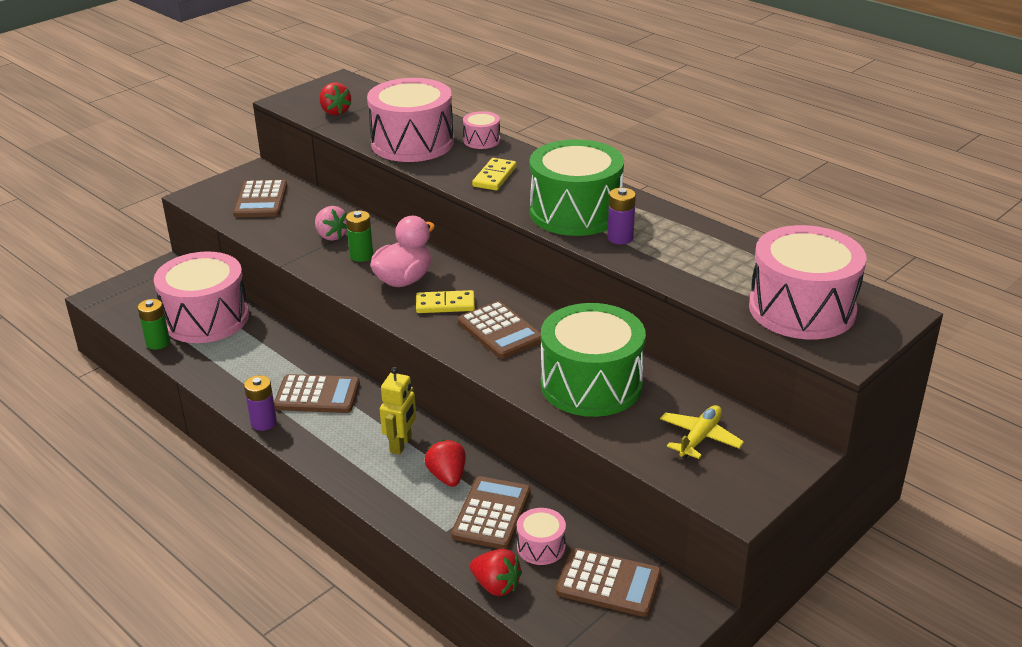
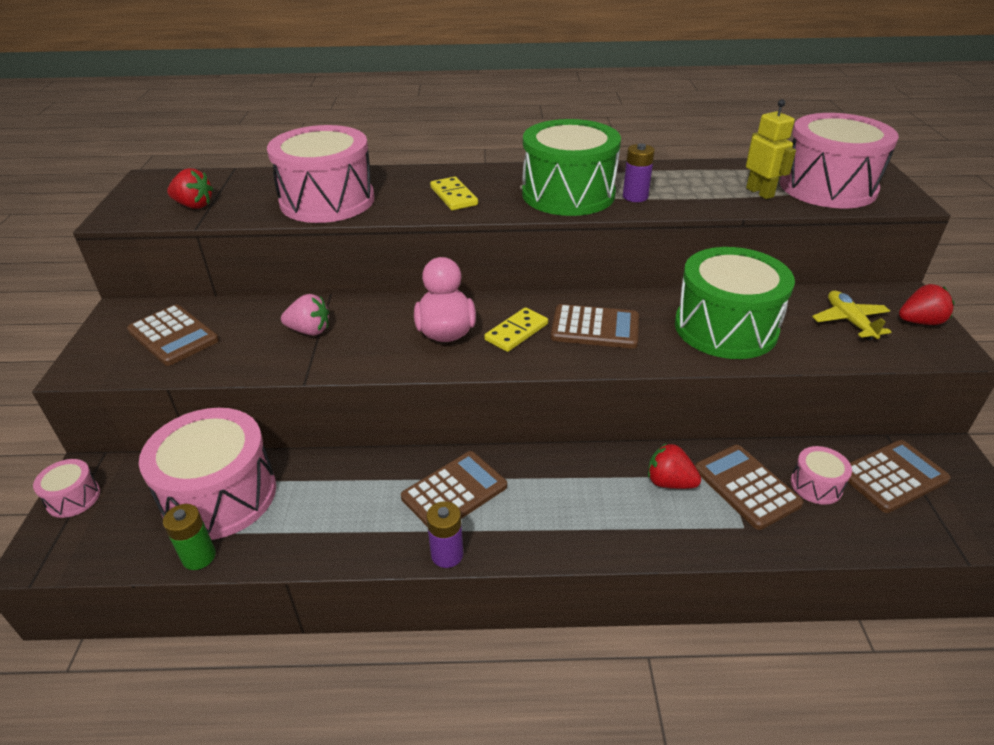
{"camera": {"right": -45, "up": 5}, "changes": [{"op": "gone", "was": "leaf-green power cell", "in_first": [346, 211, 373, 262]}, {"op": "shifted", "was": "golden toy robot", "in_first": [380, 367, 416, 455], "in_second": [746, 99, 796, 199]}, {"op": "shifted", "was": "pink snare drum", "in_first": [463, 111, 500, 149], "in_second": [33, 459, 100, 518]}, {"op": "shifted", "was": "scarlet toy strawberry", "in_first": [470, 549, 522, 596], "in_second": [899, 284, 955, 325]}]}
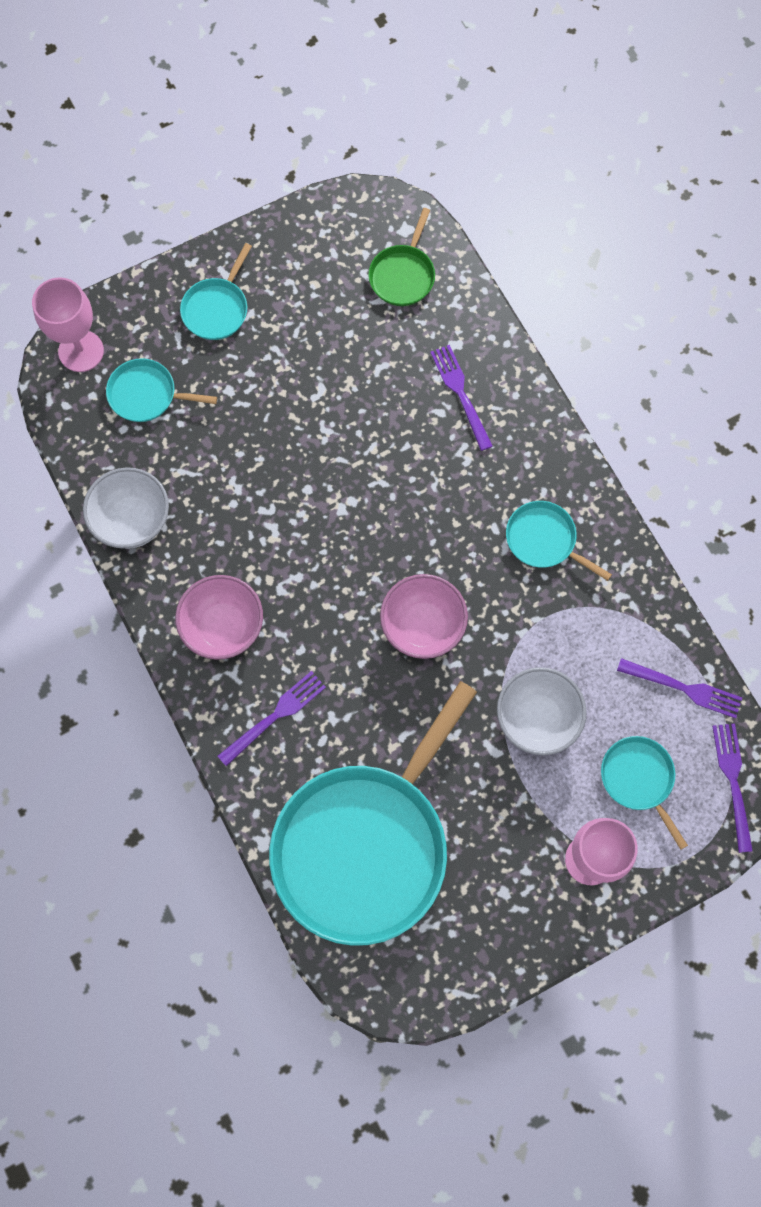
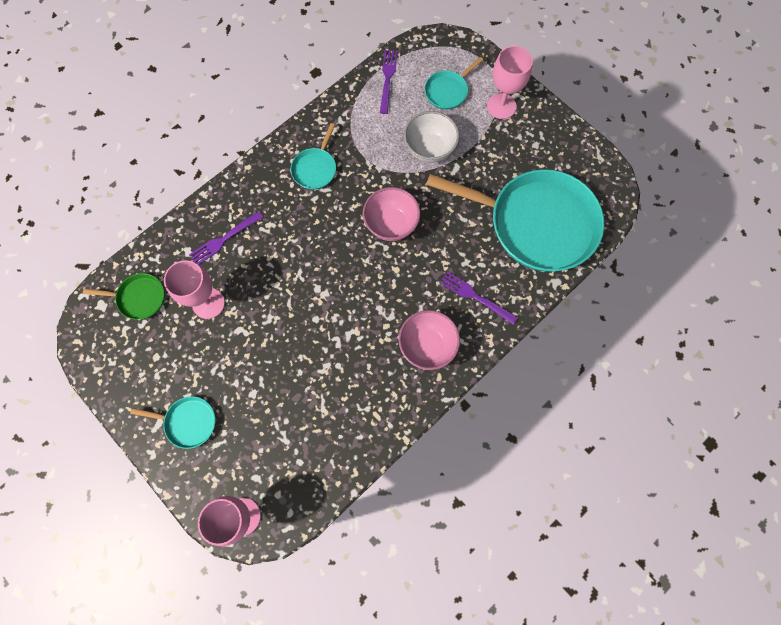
{"camera": {"right": -105, "up": 0}, "changes": [{"op": "gone", "was": "white serving bowl", "in_first": [83, 467, 169, 549]}, {"op": "gone", "was": "turquoise pan", "in_first": [106, 358, 217, 422]}, {"op": "gone", "was": "violet table fork", "in_first": [712, 723, 753, 853]}, {"op": "new", "now": "pink goblet", "in_second": [164, 260, 225, 319]}]}
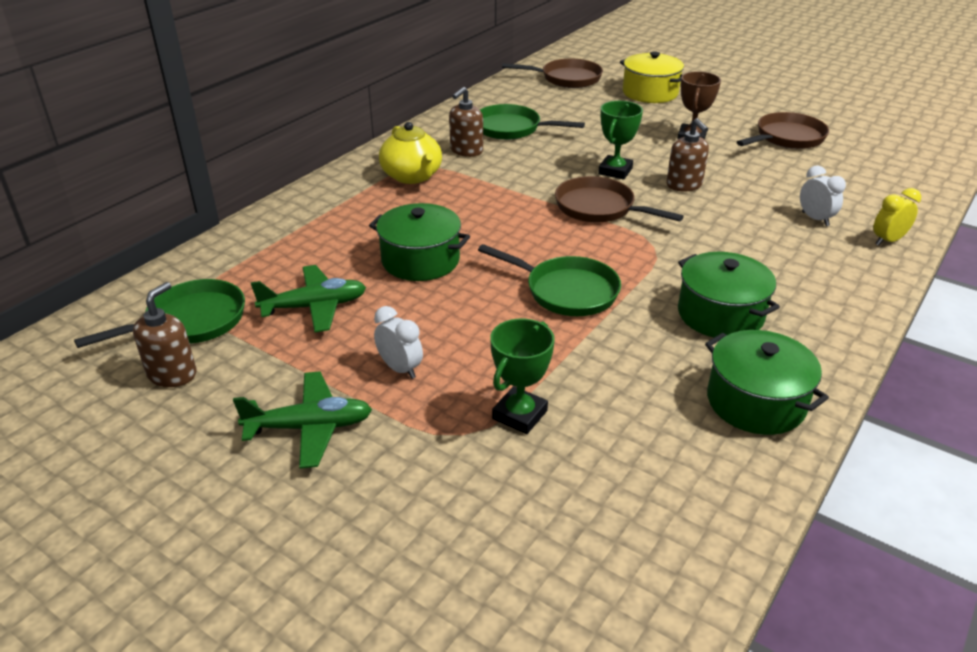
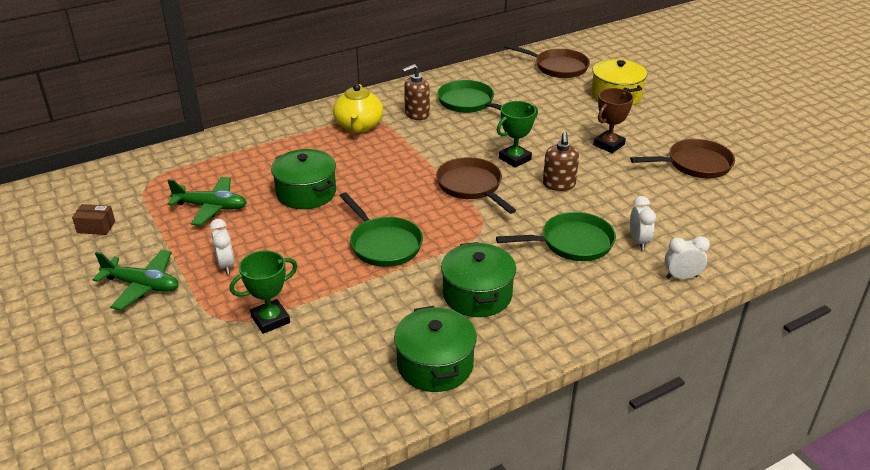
{"camera": {"right": 25, "up": 0}, "changes": [{"op": "shifted", "was": "leaf-green pan", "in_first": [74, 279, 245, 348], "in_second": [496, 212, 616, 261]}, {"op": "swapped", "was": "russet pump bottle", "now": "russet parcel", "in_first": [133, 282, 196, 387], "in_second": [72, 204, 115, 235]}, {"op": "repainted", "was": "golden alarm clock", "now": "white alarm clock", "in_first": [873, 188, 921, 246], "in_second": [665, 236, 710, 279]}]}
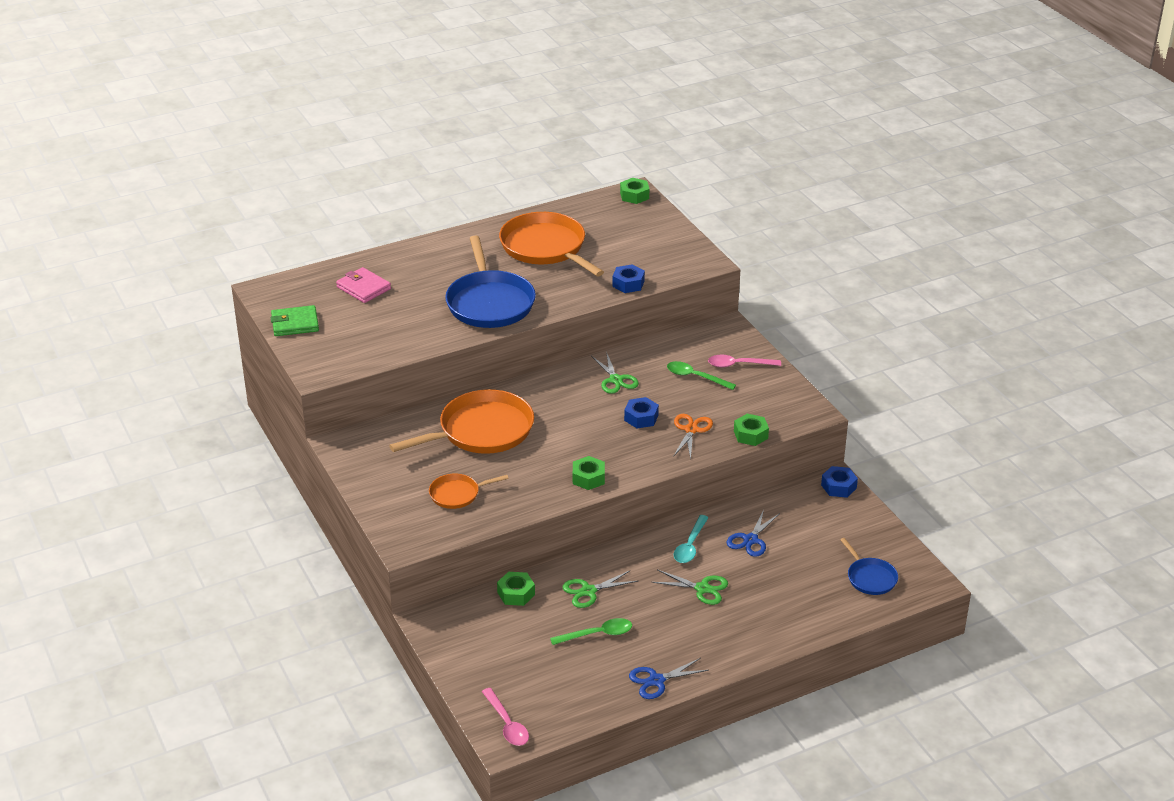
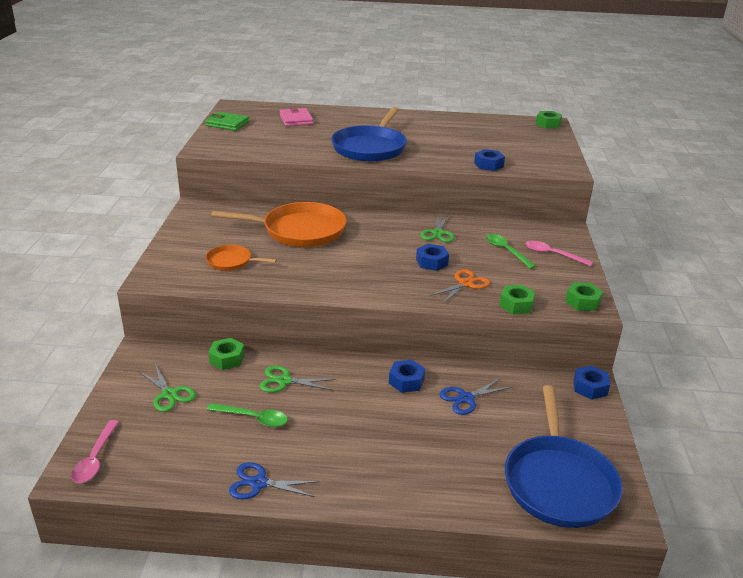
{"camera": {"right": 30, "up": -5}, "changes": [{"op": "gone", "was": "orange-coloured pan", "in_first": [499, 212, 604, 276]}, {"op": "shifted", "was": "leaf-green nut", "in_first": [573, 456, 605, 490], "in_second": [565, 282, 603, 311]}, {"op": "shifted", "was": "leaf-green pair of scissors", "in_first": [651, 569, 728, 605], "in_second": [138, 364, 196, 412]}, {"op": "swapped", "was": "turquoise spoon", "now": "cobalt nut", "in_first": [674, 515, 709, 563], "in_second": [389, 360, 425, 393]}, {"op": "scaled", "was": "cobalt pan", "in_first": [840, 538, 898, 595], "in_second": [505, 385, 623, 528], "ratio": 1.97}]}
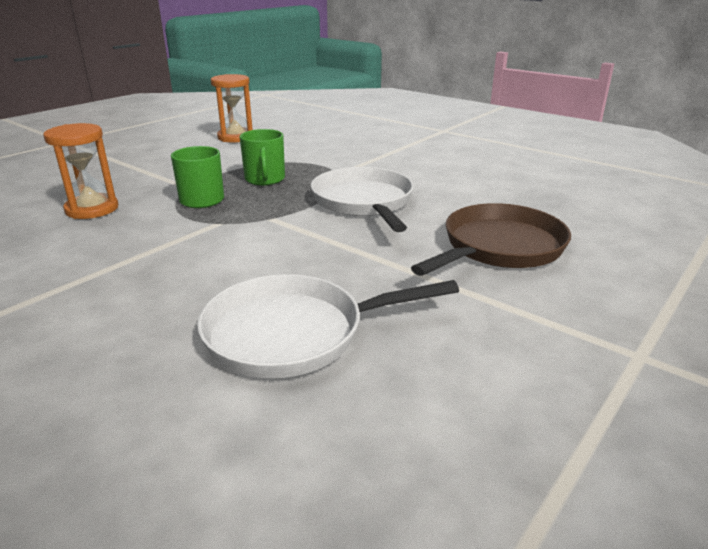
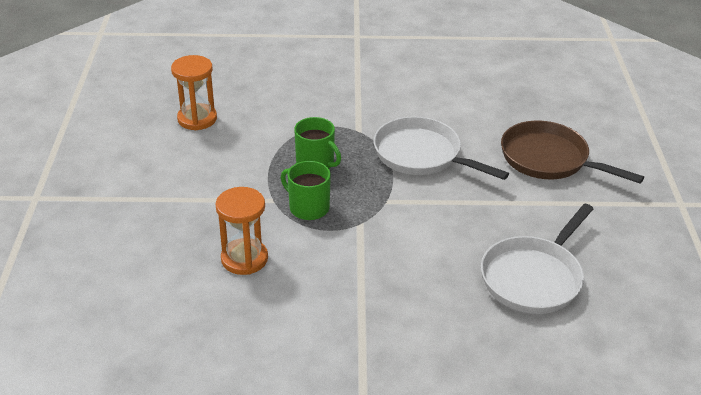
{"camera": {"right": -40, "up": 10}, "changes": [{"op": "rotated", "was": "russet pan", "in_first": [411, 203, 571, 276], "in_second": [501, 120, 644, 184], "clockwise": -60}]}
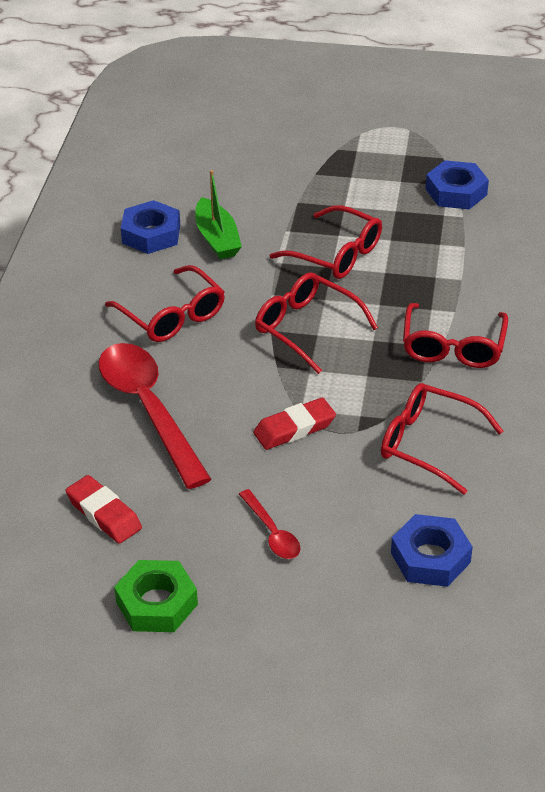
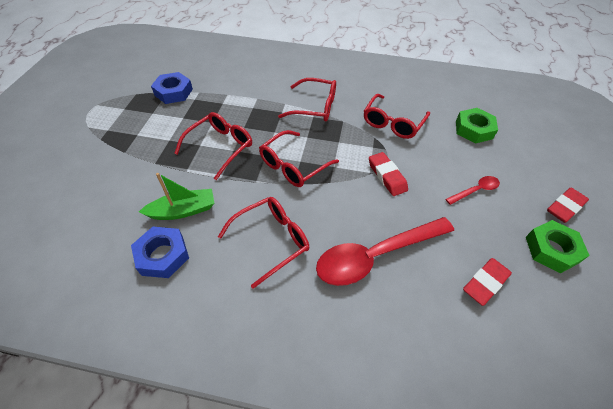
{"camera": {"right": -90, "up": 10}, "changes": [{"op": "new", "now": "scarlet eraser", "in_second": [547, 188, 589, 223]}, {"op": "repainted", "was": "cobalt nut", "now": "leaf-green nut", "in_first": [391, 514, 473, 587], "in_second": [456, 108, 498, 144]}]}
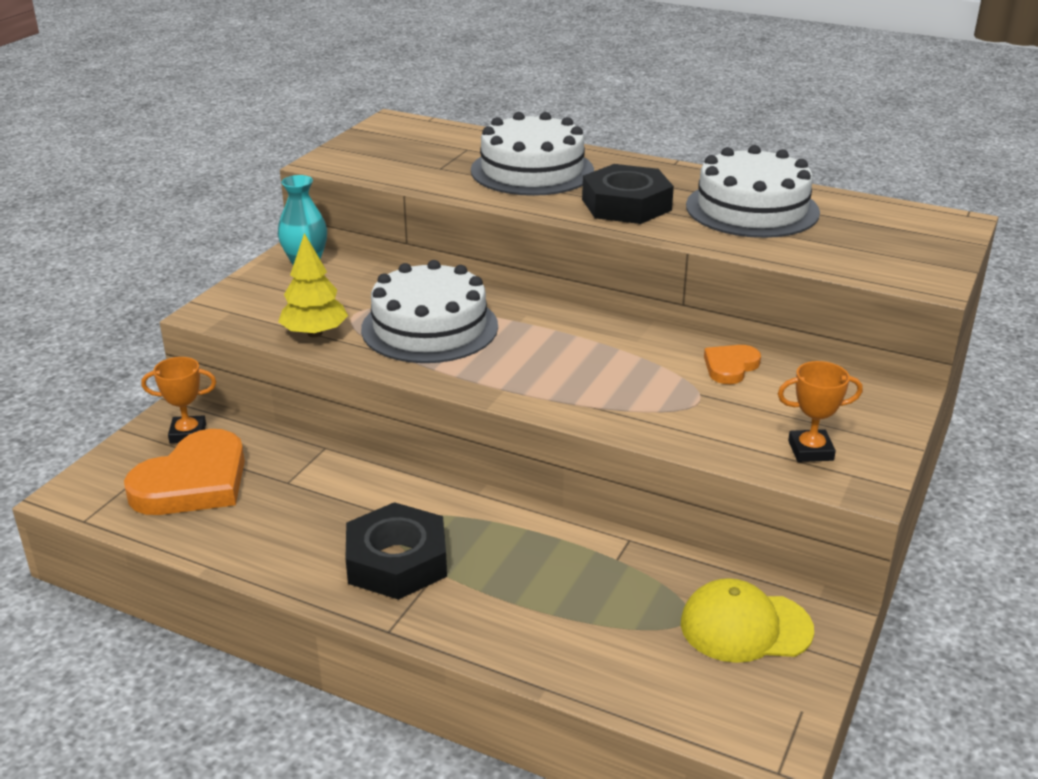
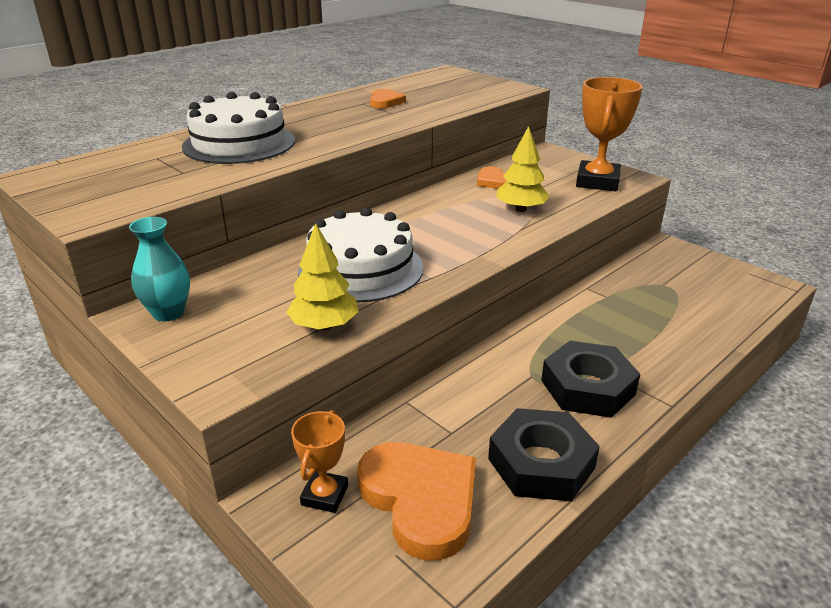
{"camera": {"right": -70, "up": 0}, "changes": [{"op": "gone", "was": "golden peaked cap", "in_first": [681, 578, 814, 663]}, {"op": "new", "now": "golden fir tree", "in_second": [497, 126, 550, 212]}, {"op": "shifted", "was": "jet-black nut", "in_first": [582, 164, 674, 224], "in_second": [488, 408, 600, 501]}, {"op": "swapped", "was": "white layer cake", "now": "orange-coloured love heart", "in_first": [686, 145, 820, 238], "in_second": [370, 89, 406, 108]}, {"op": "scaled", "was": "orange-coloured trophy", "in_first": [778, 361, 863, 462], "in_second": [576, 77, 643, 191], "ratio": 1.75}]}
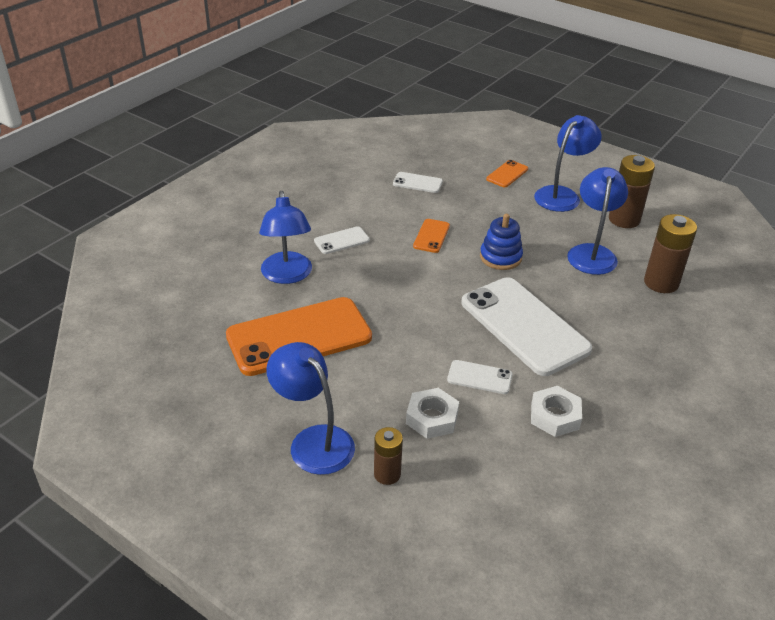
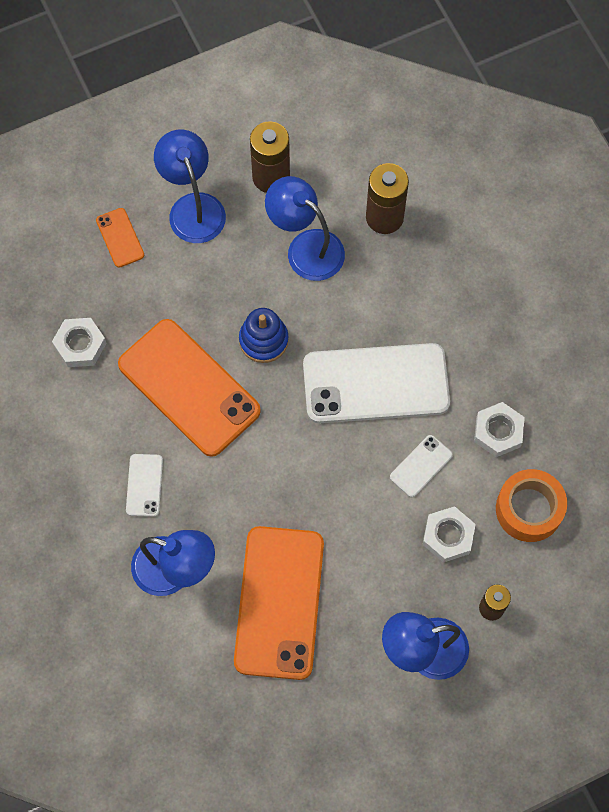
{"camera": {"right": -60, "up": 30}, "changes": [{"op": "new", "now": "orange-coloured roll of tape", "in_second": [496, 469, 567, 542]}, {"op": "swapped", "was": "white smartphone", "now": "white nut", "in_first": [393, 172, 443, 193], "in_second": [52, 318, 107, 367]}, {"op": "scaled", "was": "orange-coloured smartphone", "in_first": [413, 219, 450, 253], "in_second": [118, 319, 261, 457], "ratio": 2.29}]}
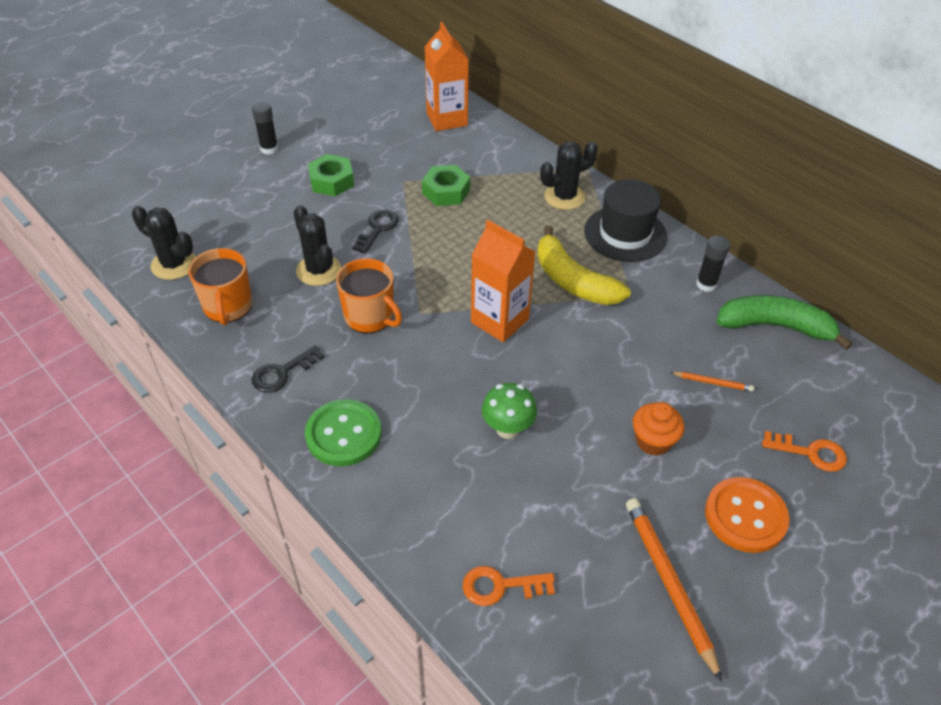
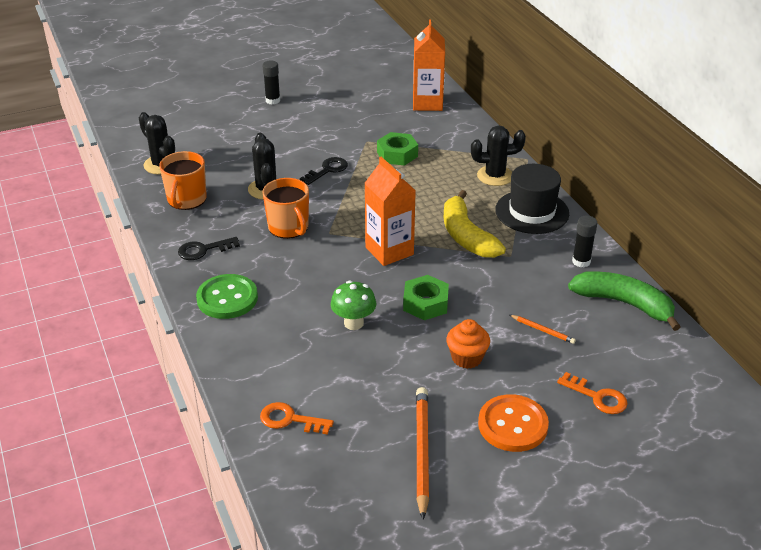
{"camera": {"right": 20, "up": -10}, "changes": [{"op": "shifted", "was": "leaf-green nut", "in_first": [308, 154, 354, 197], "in_second": [403, 275, 449, 320]}]}
